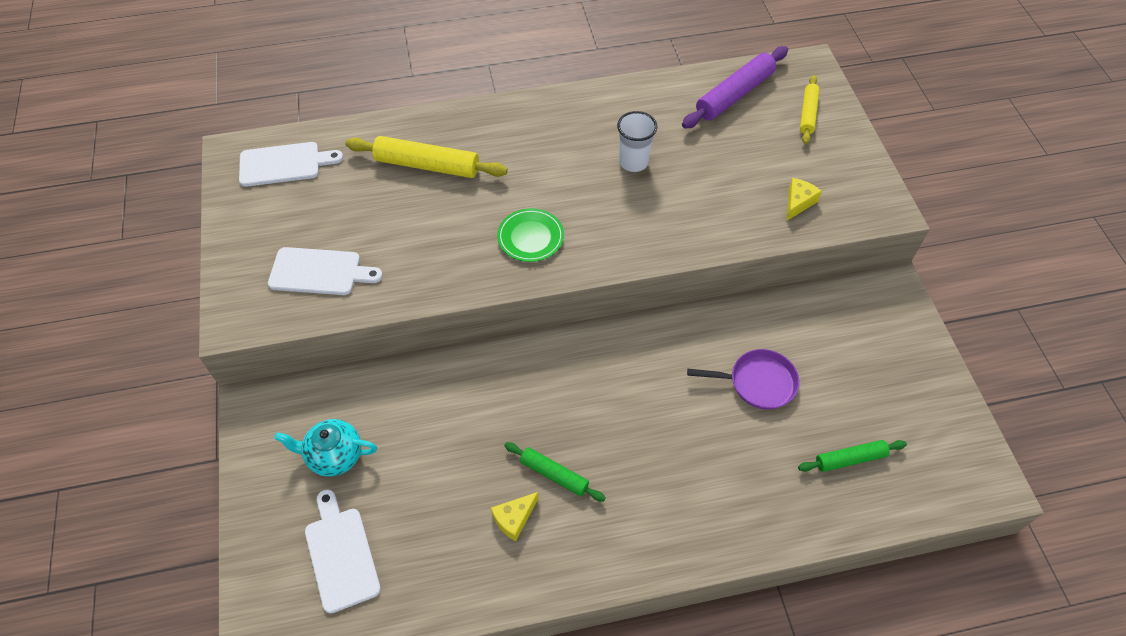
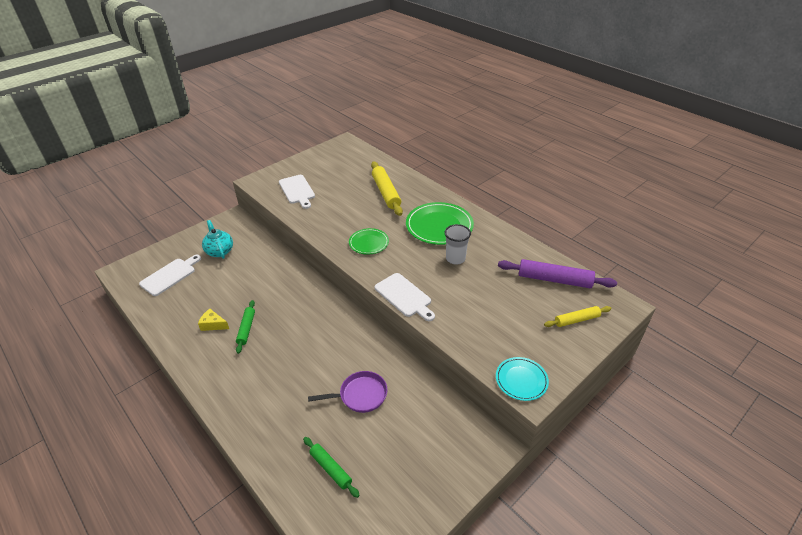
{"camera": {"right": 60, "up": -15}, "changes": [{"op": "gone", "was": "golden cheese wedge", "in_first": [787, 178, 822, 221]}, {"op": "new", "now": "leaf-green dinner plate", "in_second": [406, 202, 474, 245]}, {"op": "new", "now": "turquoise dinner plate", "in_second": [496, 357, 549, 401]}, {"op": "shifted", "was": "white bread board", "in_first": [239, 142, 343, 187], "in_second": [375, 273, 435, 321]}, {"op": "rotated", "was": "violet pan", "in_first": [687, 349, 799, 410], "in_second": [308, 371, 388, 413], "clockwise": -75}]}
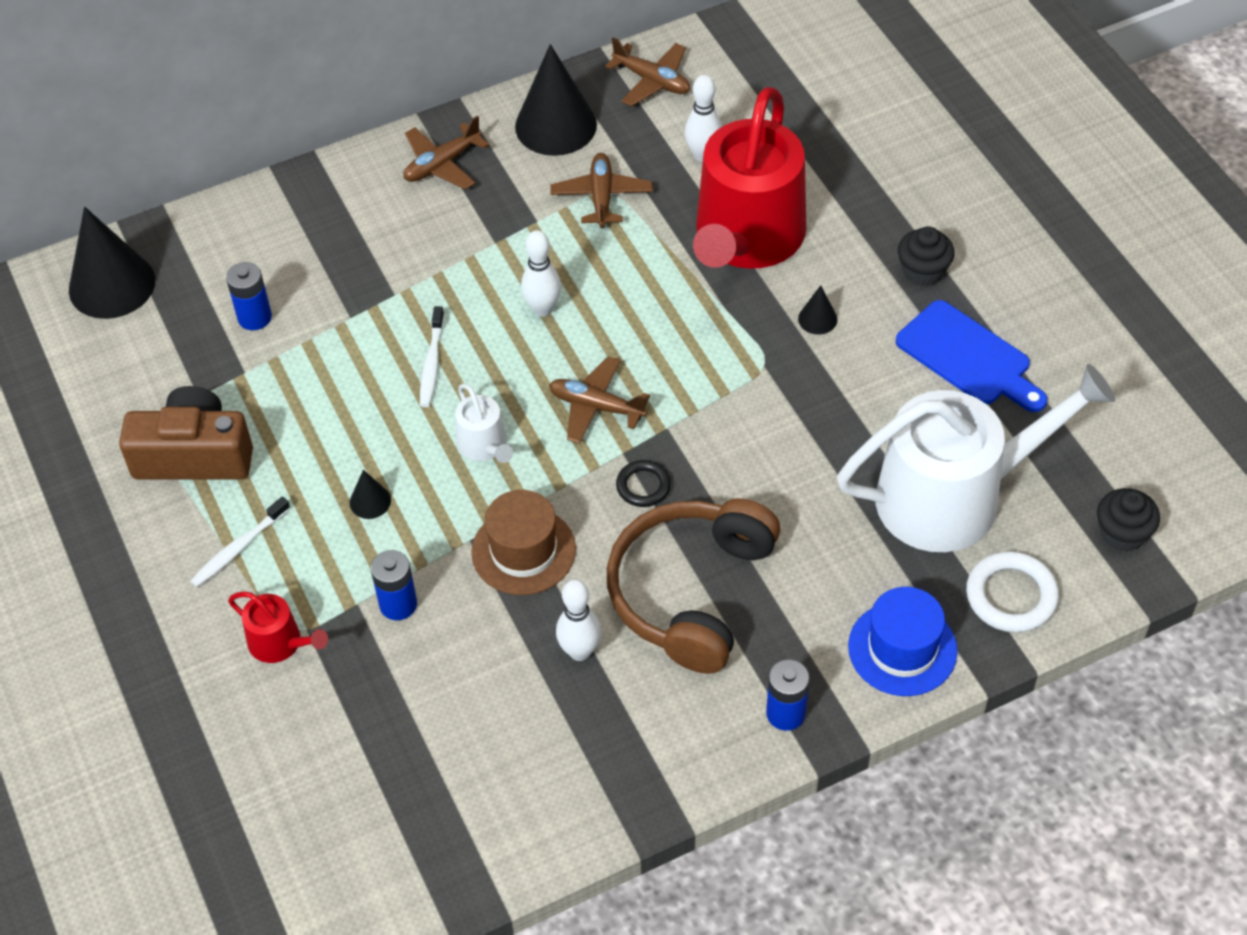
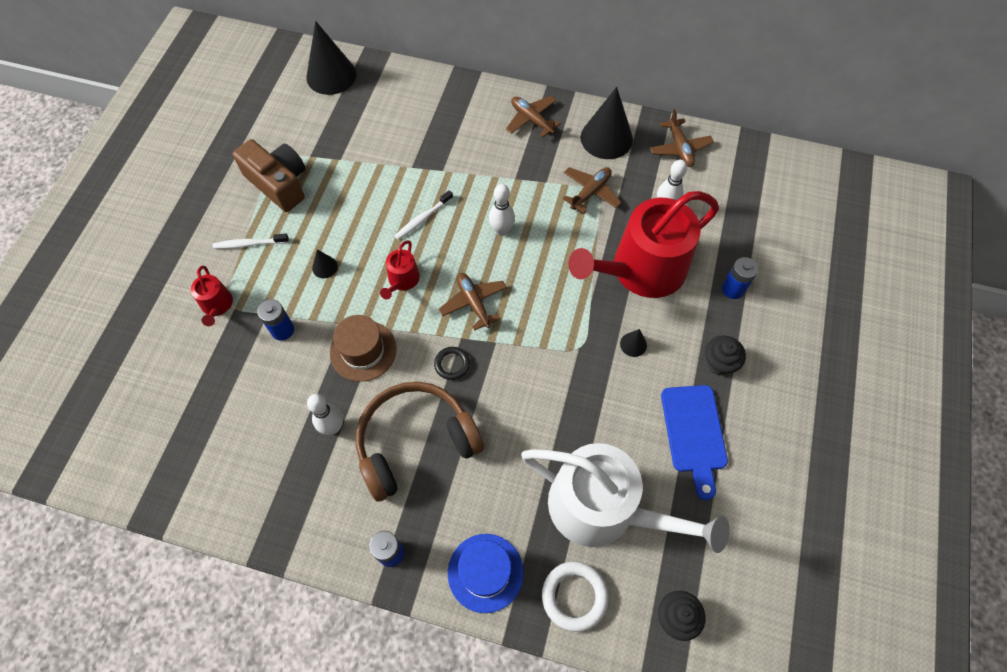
{"camera": {"right": 40, "up": 10}, "changes": [{"op": "shifted", "was": "cobalt power cell", "in_first": [226, 262, 272, 330], "in_second": [722, 257, 758, 299]}, {"op": "repainted", "was": "white watering can", "now": "scarlet watering can", "in_first": [455, 383, 513, 463], "in_second": [380, 240, 420, 299]}, {"op": "rotated", "was": "russet aeroplane", "in_first": [403, 116, 489, 190], "in_second": [506, 96, 561, 137], "clockwise": 45}]}
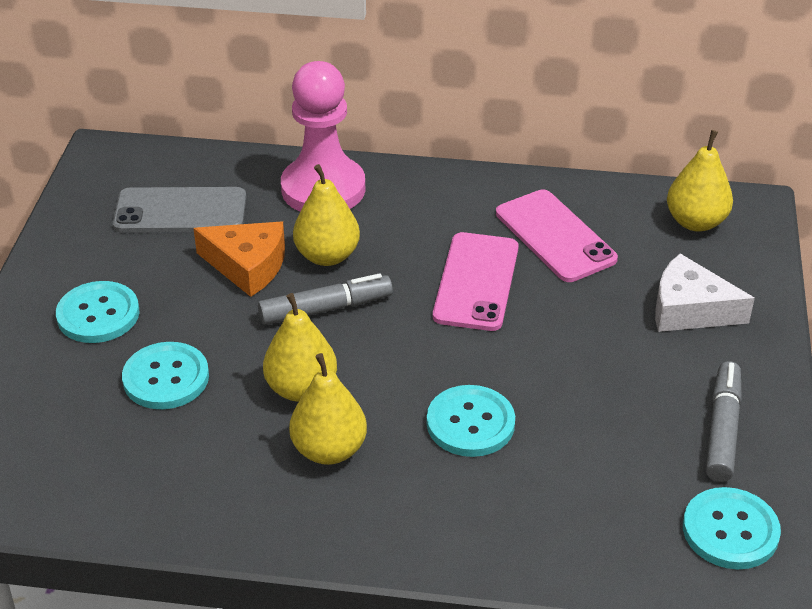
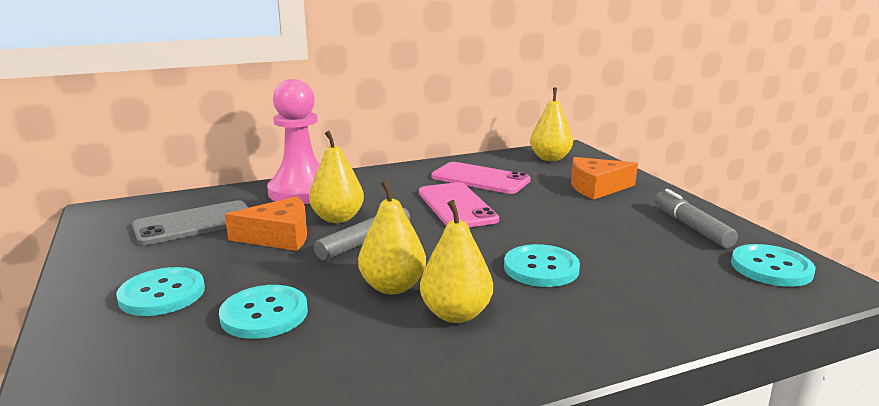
{"camera": {"right": -30, "up": -20}, "changes": [{"op": "repainted", "was": "white cheese wedge", "now": "orange-coloured cheese wedge", "in_first": [655, 254, 755, 332], "in_second": [571, 157, 638, 200]}]}
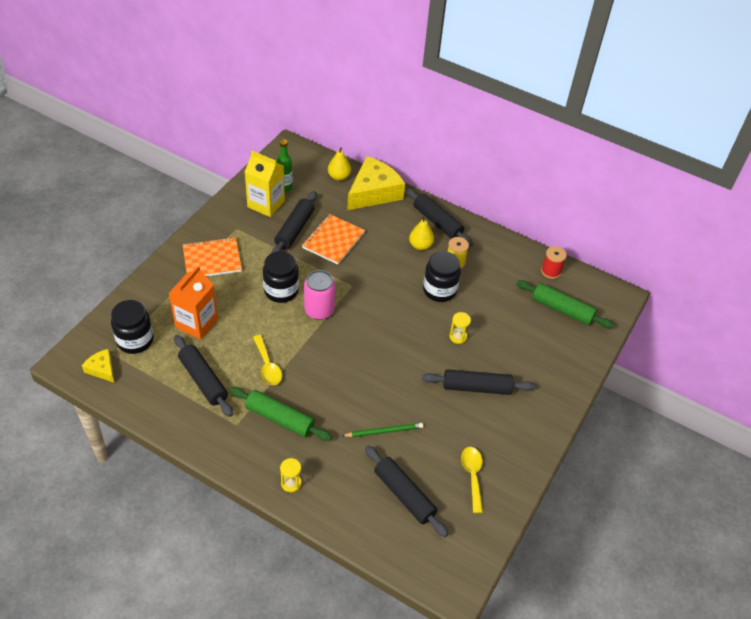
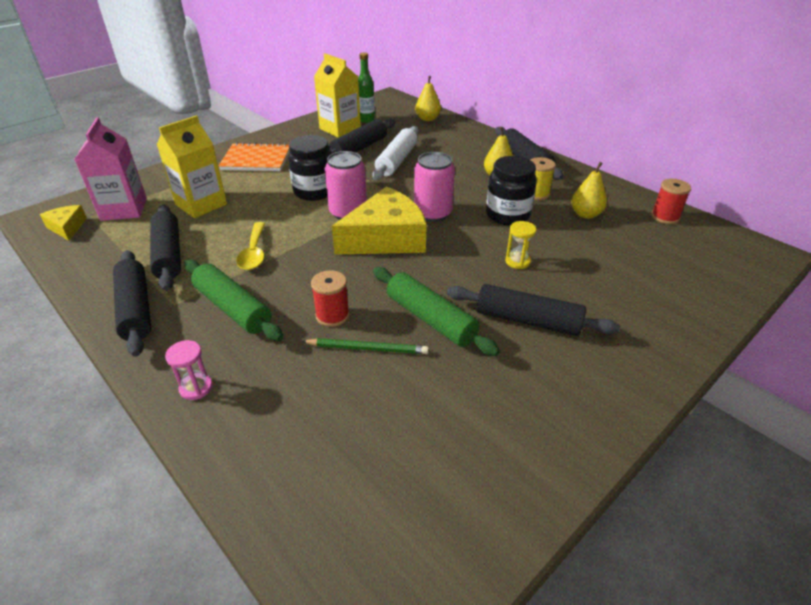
{"camera": {"right": 20, "up": -10}, "changes": [{"op": "gone", "was": "golden spoon", "in_first": [461, 447, 483, 513]}, {"op": "new", "now": "scarlet bobbin", "in_second": [311, 270, 350, 327]}, {"op": "new", "now": "pink can", "in_second": [414, 152, 455, 222]}, {"op": "new", "now": "golden pear fruit", "in_second": [571, 162, 607, 219]}, {"op": "shifted", "was": "golden cheese wedge", "in_first": [347, 156, 405, 210], "in_second": [332, 186, 427, 255]}, {"op": "shifted", "was": "jet-black rolling pin", "in_first": [365, 446, 448, 537], "in_second": [113, 250, 151, 357]}, {"op": "shifted", "was": "leaf-green rolling pin", "in_first": [516, 280, 614, 328], "in_second": [373, 267, 500, 356]}, {"op": "swapped", "was": "jet-black jam jar", "now": "pink juice carton", "in_first": [111, 300, 153, 354], "in_second": [74, 117, 147, 221]}, {"op": "swapped", "was": "orange-coloured notebook", "now": "white rolling pin", "in_first": [302, 214, 365, 264], "in_second": [373, 126, 418, 180]}, {"op": "repainted", "was": "orange-coloured juice carton", "now": "golden juice carton", "in_first": [168, 266, 218, 340], "in_second": [157, 115, 227, 218]}, {"op": "repainted", "was": "golden hourglass", "now": "pink hourglass", "in_first": [280, 458, 301, 492], "in_second": [165, 340, 213, 400]}]}
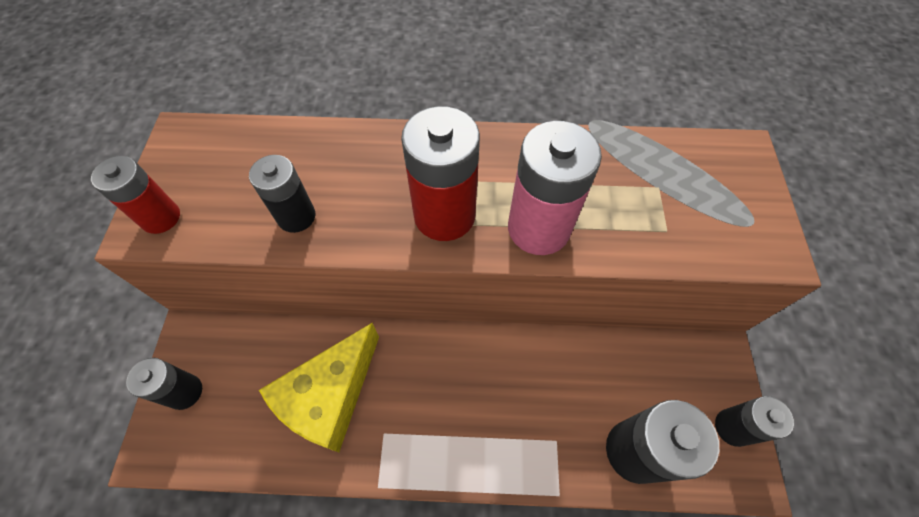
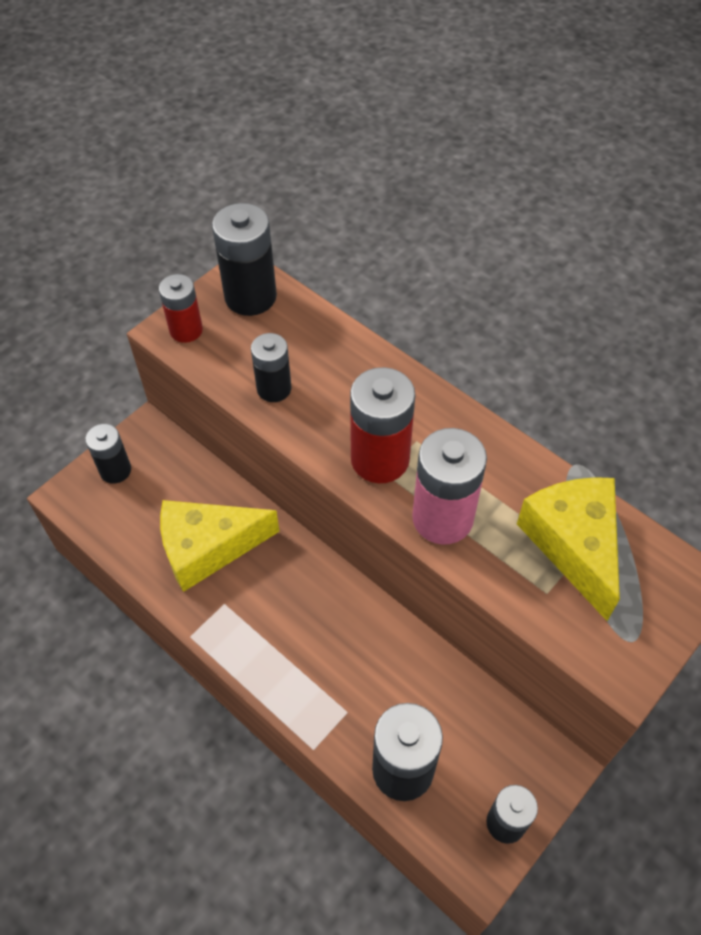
{"camera": {"right": 40, "up": -5}, "changes": [{"op": "new", "now": "jet-black power cell", "in_second": [212, 203, 277, 316]}, {"op": "new", "now": "golden cheese wedge", "in_second": [517, 477, 620, 621]}]}
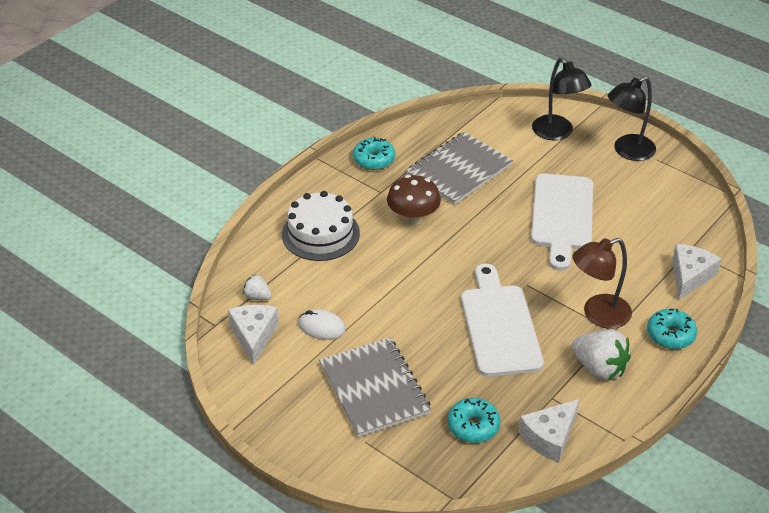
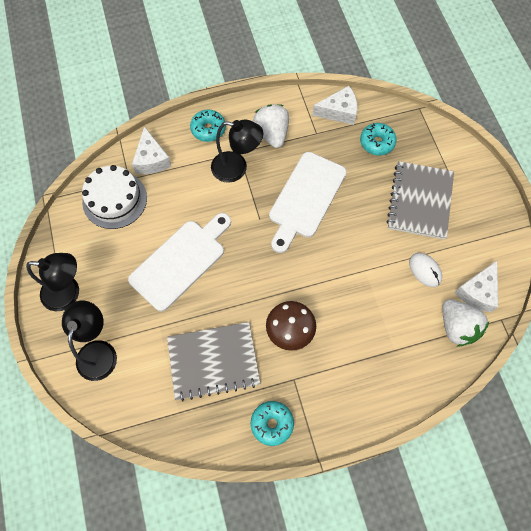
{"camera": {"right": -145, "up": 25}, "changes": [{"op": "shifted", "was": "white layer cake", "in_first": [282, 191, 360, 261], "in_second": [82, 165, 147, 229]}, {"op": "repainted", "was": "russet desk lamp", "now": "jet-black desk lamp", "in_first": [572, 238, 632, 329], "in_second": [211, 120, 263, 183]}, {"op": "rotated", "was": "white cheese wedge", "in_first": [672, 244, 721, 300], "in_second": [132, 127, 171, 174], "clockwise": -75}, {"op": "scaled", "was": "white toy strawberry", "in_first": [243, 274, 272, 300], "in_second": [442, 299, 489, 346], "ratio": 1.9}]}
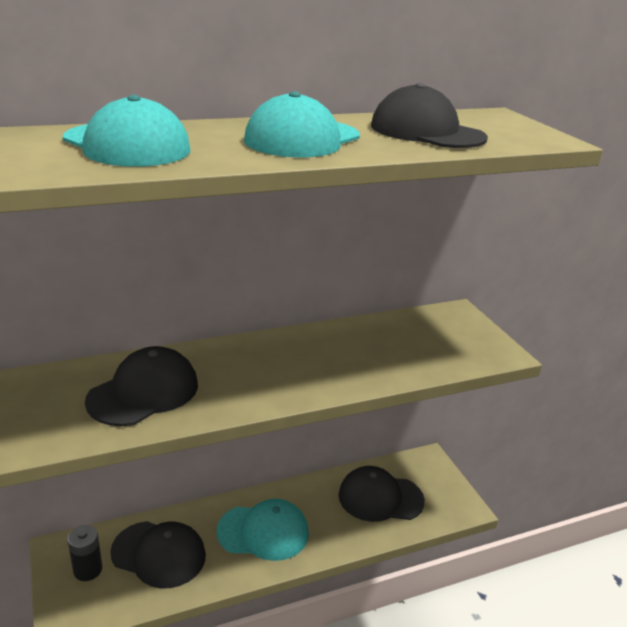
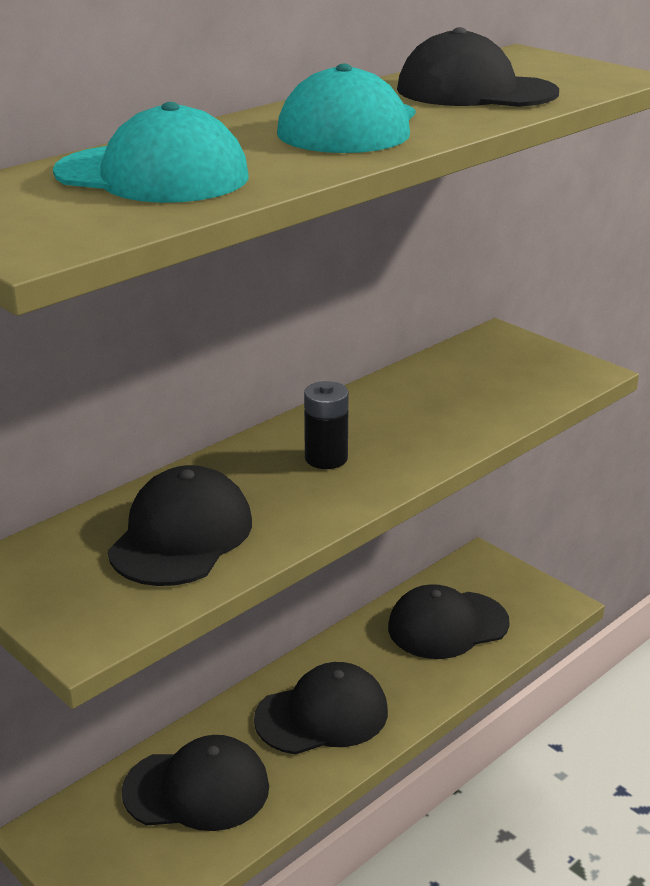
{"camera": {"right": -20, "up": 0}, "changes": [{"op": "shifted", "was": "jet-black power cell", "in_first": [68, 525, 103, 581], "in_second": [304, 381, 349, 469]}, {"op": "repainted", "was": "turquoise peaked cap", "now": "jet-black peaked cap", "in_first": [217, 499, 309, 561], "in_second": [254, 662, 388, 754]}]}
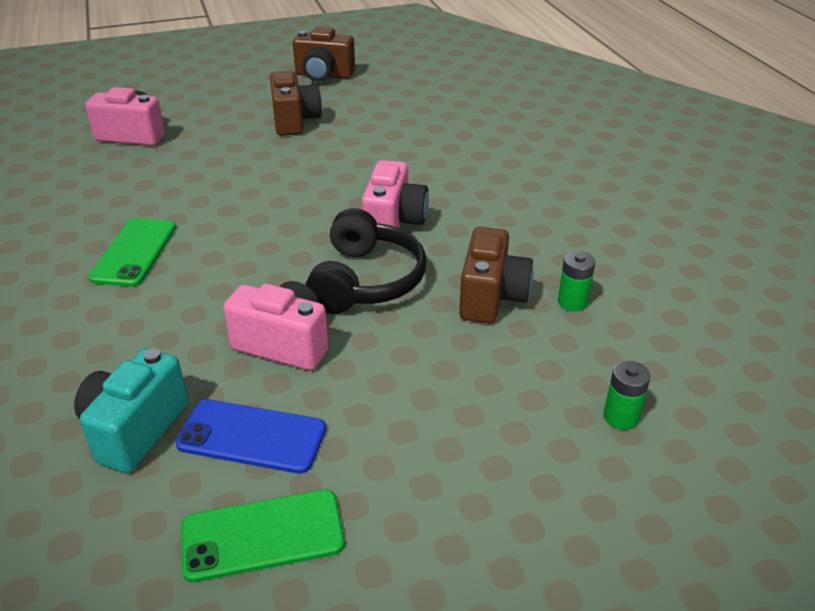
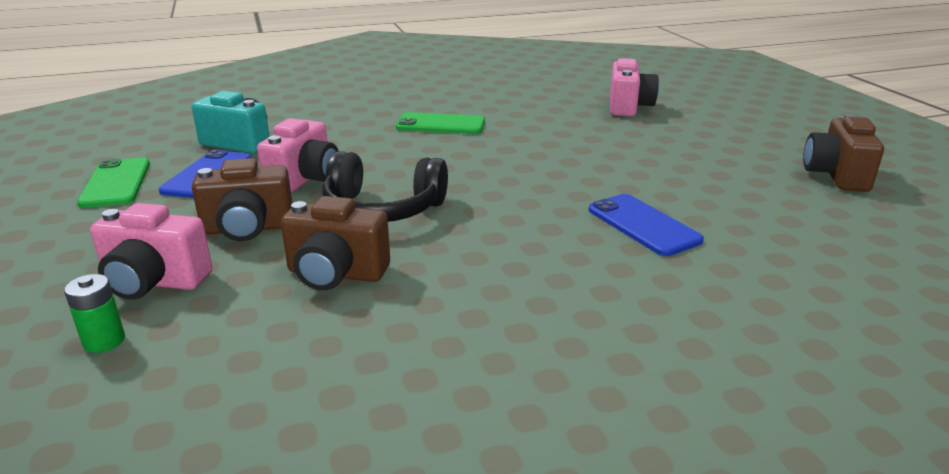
{"camera": {"right": 90, "up": -10}, "changes": [{"op": "gone", "was": "leaf-green power cell", "in_first": [558, 251, 595, 311]}, {"op": "new", "now": "cobalt smartphone", "in_second": [589, 194, 704, 256]}, {"op": "shifted", "was": "russet photo camera", "in_first": [270, 70, 322, 136], "in_second": [192, 158, 293, 241]}, {"op": "shifted", "was": "pink photo camera", "in_first": [362, 160, 429, 243], "in_second": [90, 203, 212, 300]}]}
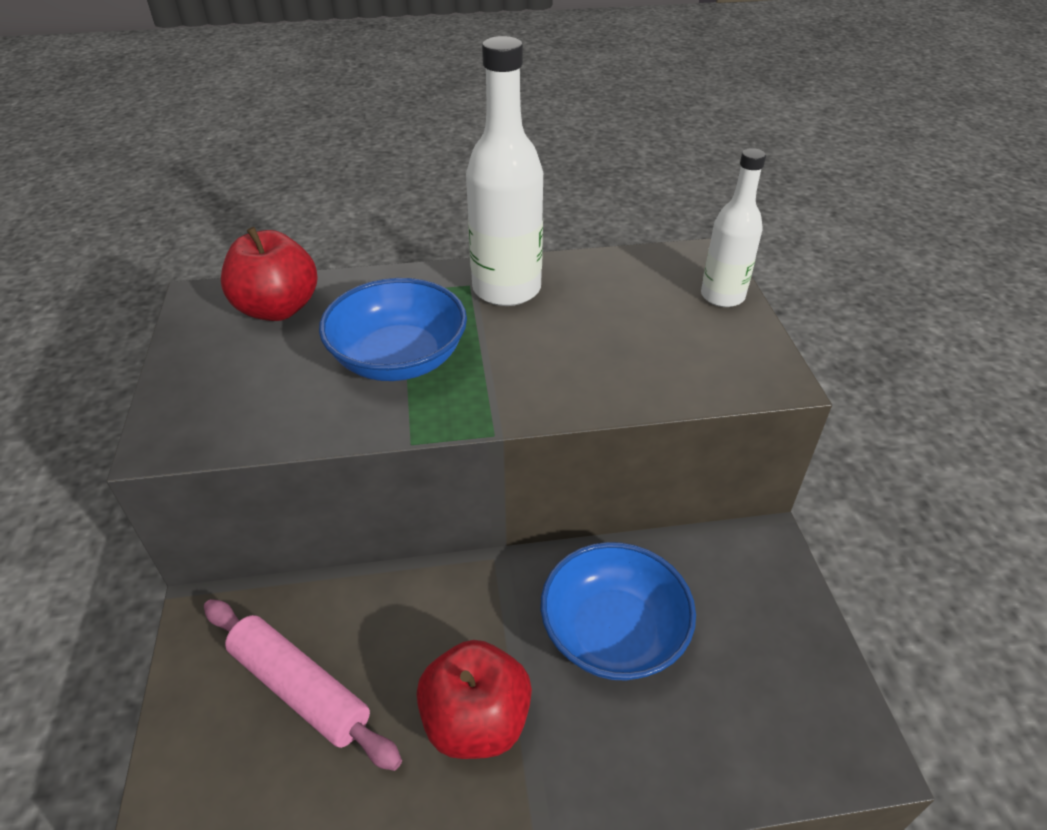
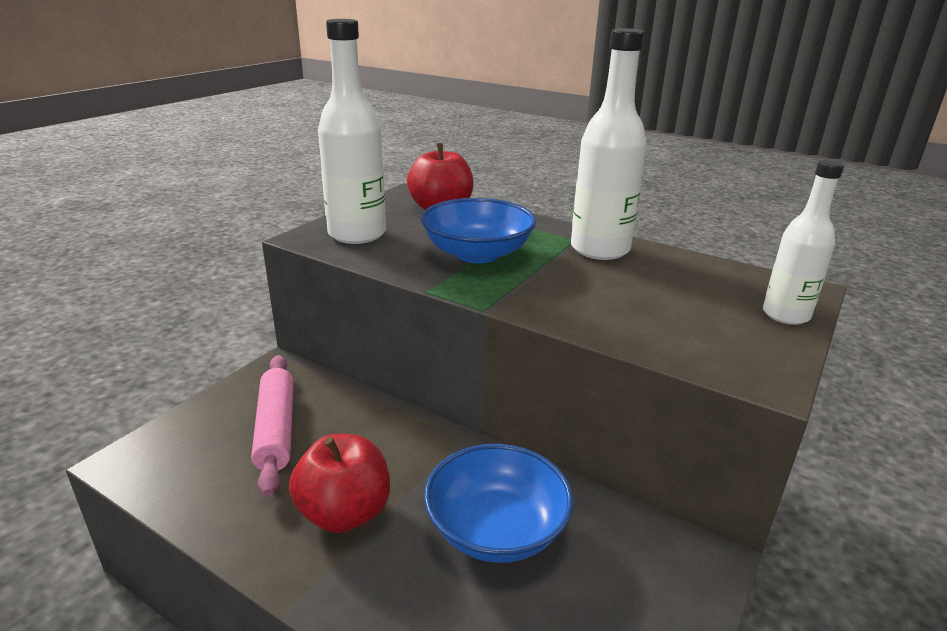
{"camera": {"right": 40, "up": -15}, "changes": [{"op": "new", "now": "white drink bottle", "in_second": [318, 19, 386, 244]}]}
